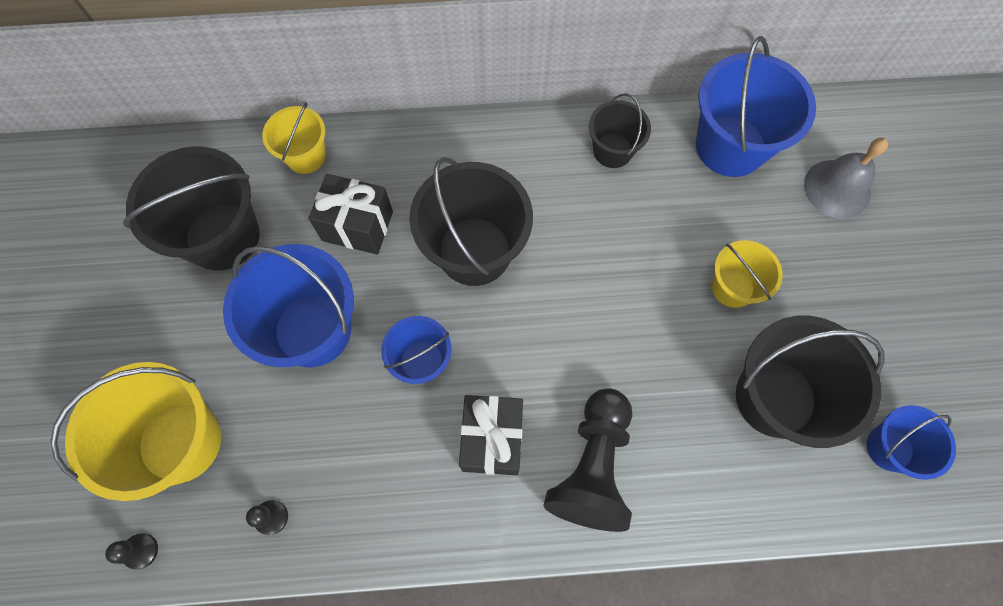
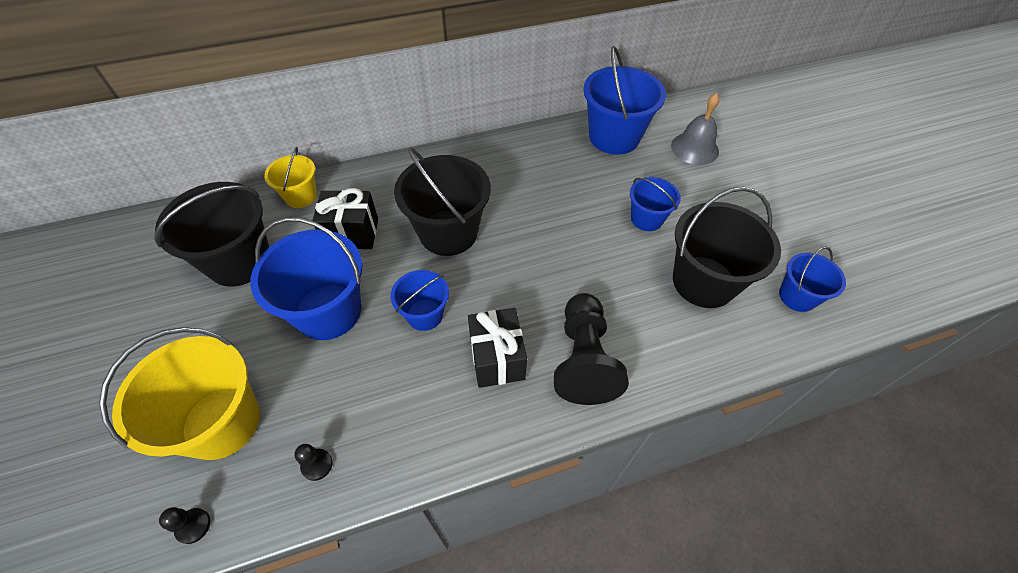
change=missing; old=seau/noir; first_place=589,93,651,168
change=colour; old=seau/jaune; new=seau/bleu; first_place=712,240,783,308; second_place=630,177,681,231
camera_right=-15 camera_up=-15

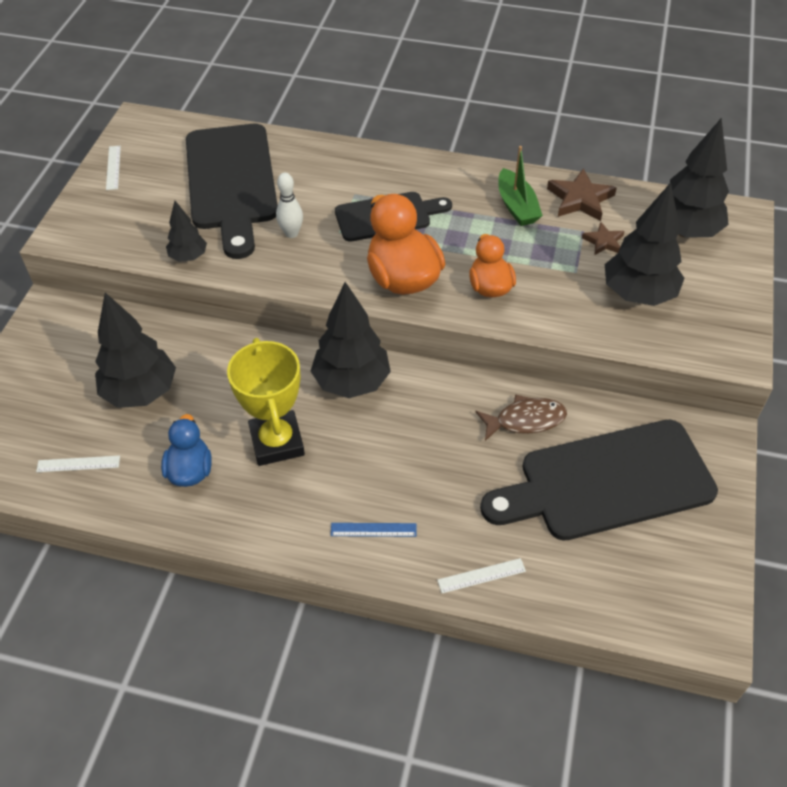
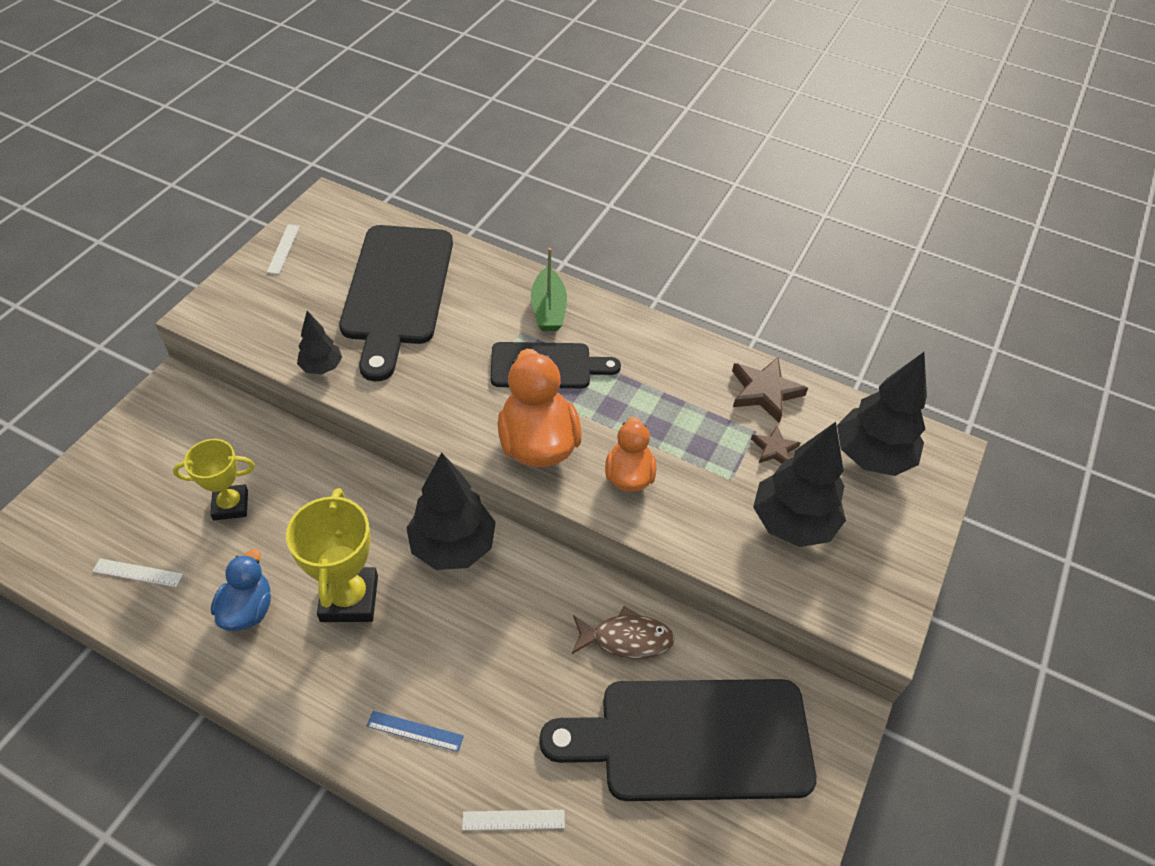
change=missing; old=quille/blanc; first_place=276,173,303,238
change=relocated; old=bateau/vert; first_place=498,146,543,226; second_place=531,248,567,331
change=exchanged; old=arbre/noir; new=trophée/jaune; first_place=95,292,176,408; second_place=173,439,255,520
camera_right=10 camera_up=0

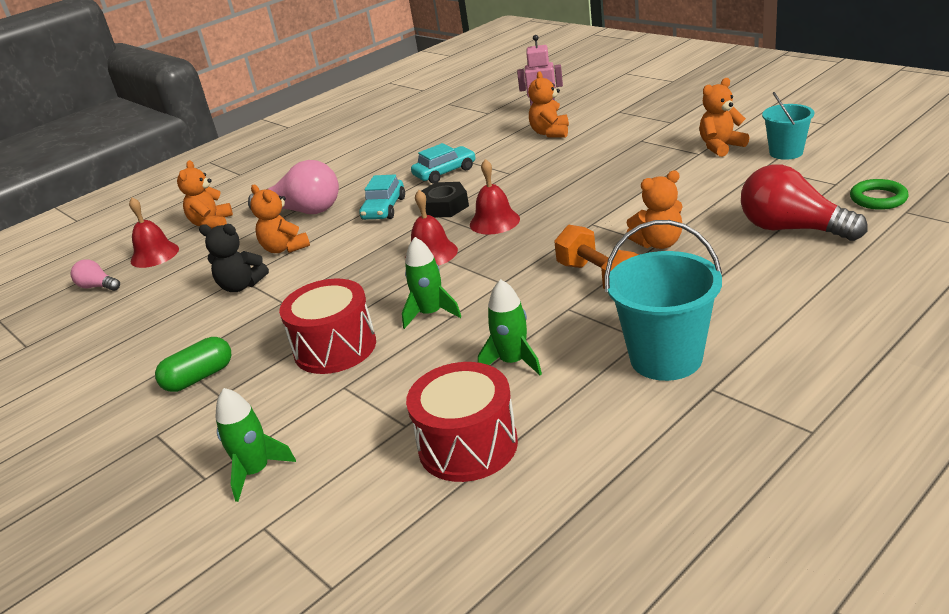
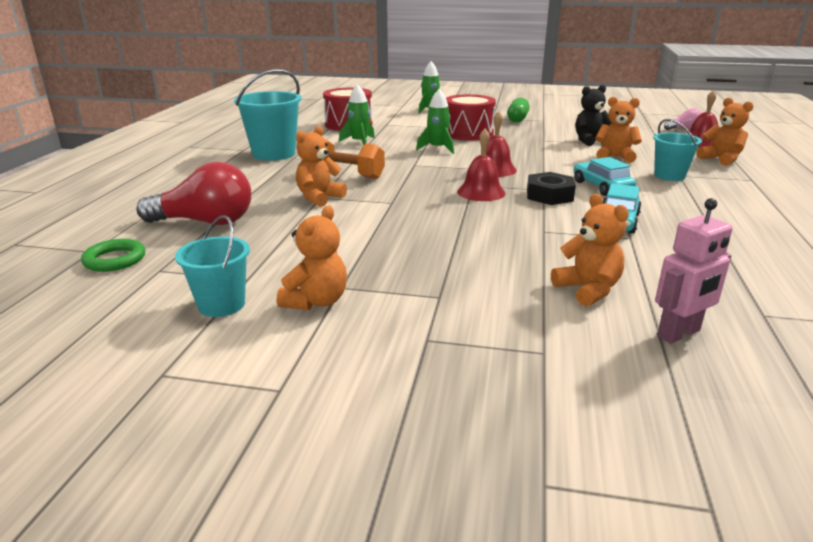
change=exchanged; old=ampoule/rose; new=seau/turquoise; first_place=248,160,339,214; second_place=653,119,702,181
camera_right=140 camera_up=-5

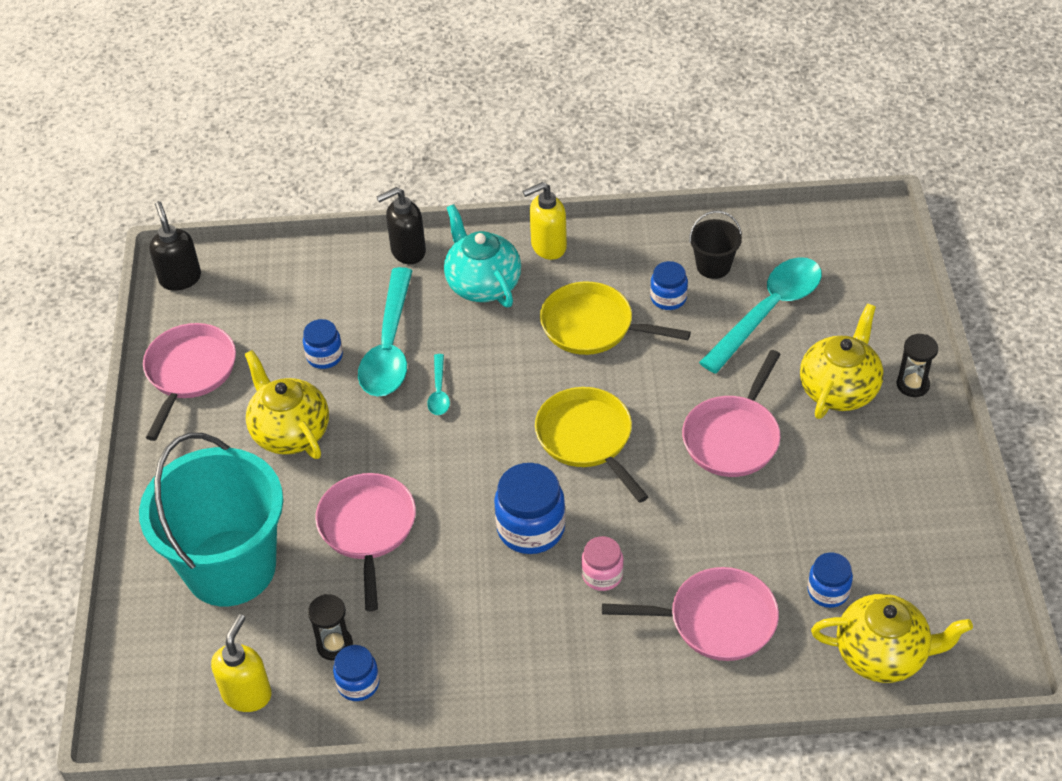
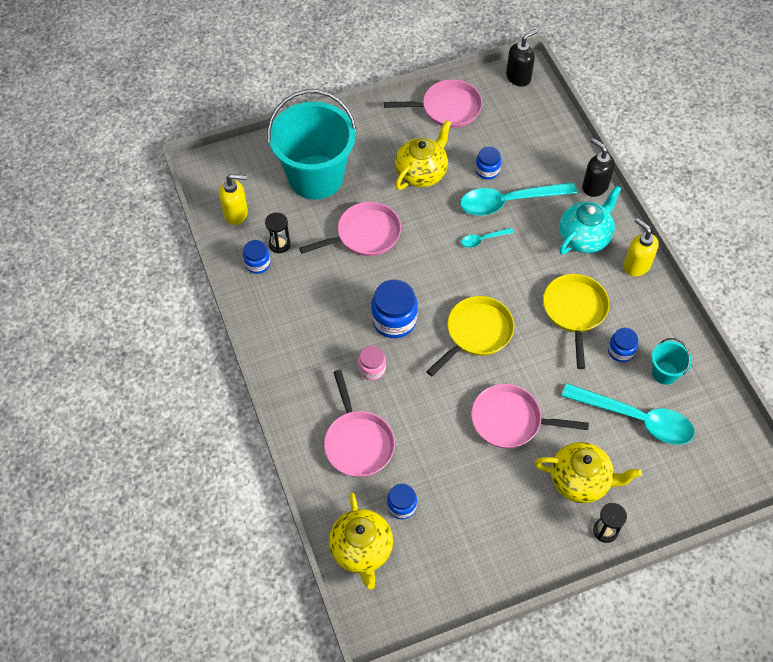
change=colour; old=seau/noir; new=seau/turquoise; first_place=689,211,742,279; second_place=652,338,692,385
camera_right=70 camera_up=10

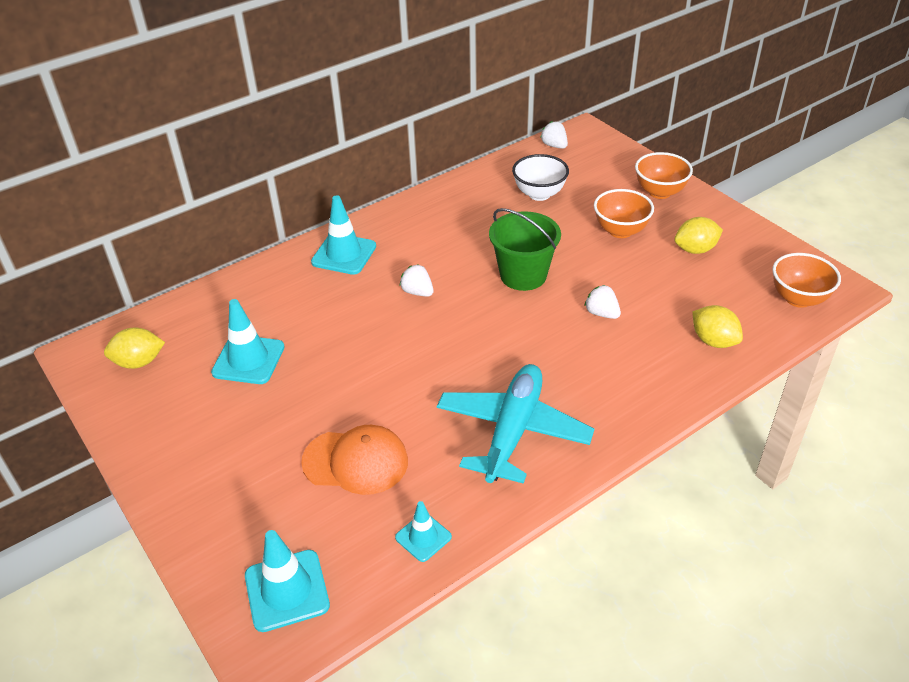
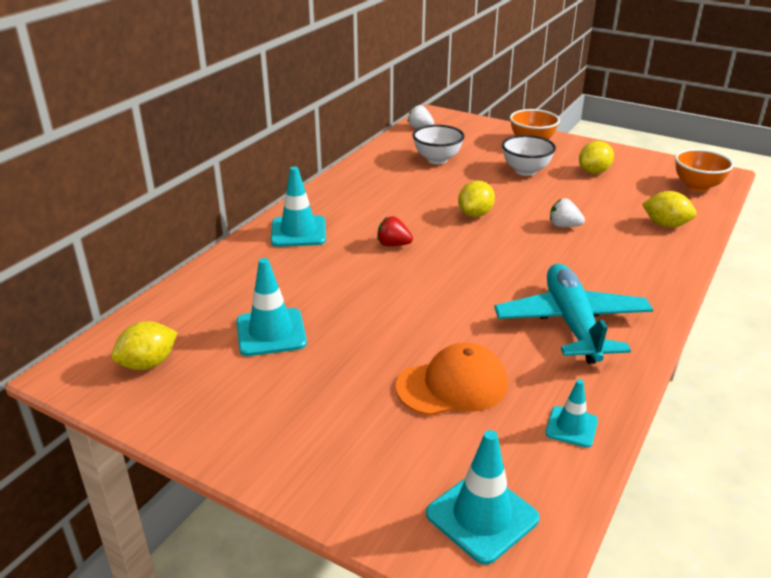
change=exchanged; old=seau/vert; new=citron/jaune; first_place=489,208,561,291; second_place=458,181,495,217
change=colour; old=fraise/blanc; new=fraise/rouge; first_place=400,264,434,297; second_place=377,216,413,246
change=colour; old=bol/orange; new=bol/blanc; first_place=594,189,654,238; second_place=502,135,556,176
camera_right=-25 camera_up=-10

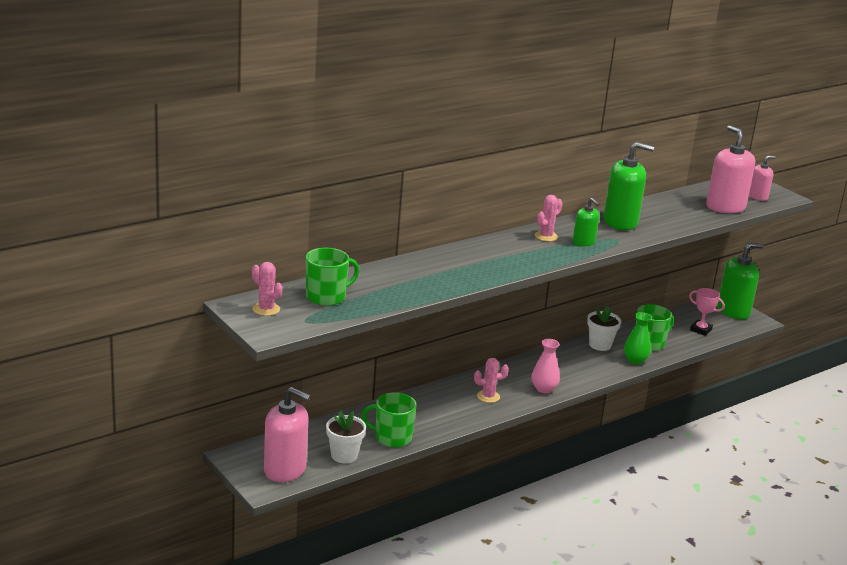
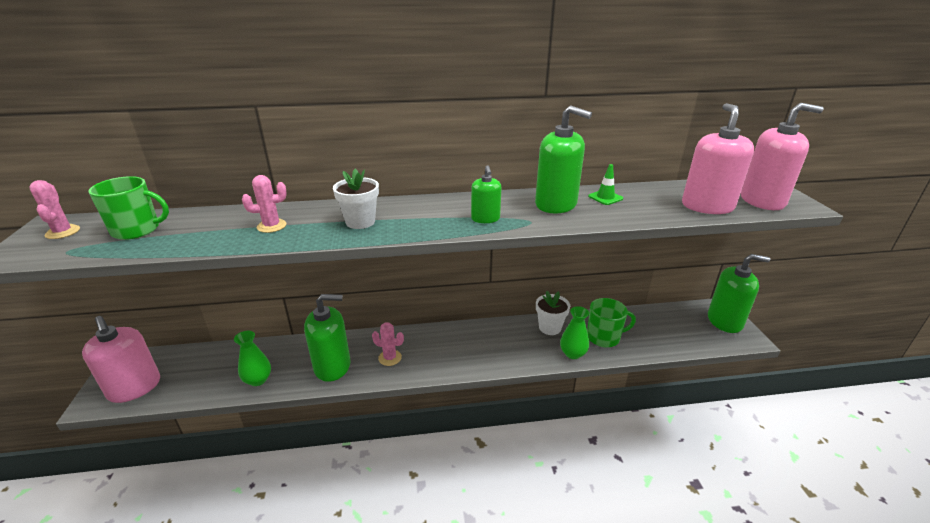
change=missing; old=vase/rose; first_place=532,339,560,393
change=missing; old=trophée/rose; first_place=689,288,725,336
change=appeared; new=distributeur de savon/vert; second_place=304,294,351,382
change=appeared; new=cône de chantier/vert; second_place=588,164,623,205
change=relocated; old=pot de fleurs/blanc; first_place=326,410,366,463; second_place=333,169,379,229
change=relocated; old=cactus/rose; first_place=535,195,562,242; second_place=242,175,287,233
change=exchanged; old=tasse/vert; new=vase/vert; first_place=362,392,417,448; second_place=234,331,271,386
change=size; old=distributeur de savon/rose; first_place=749,156,776,201; second_place=741,103,823,210; factor=1.82
camera_right=30 camera_up=5

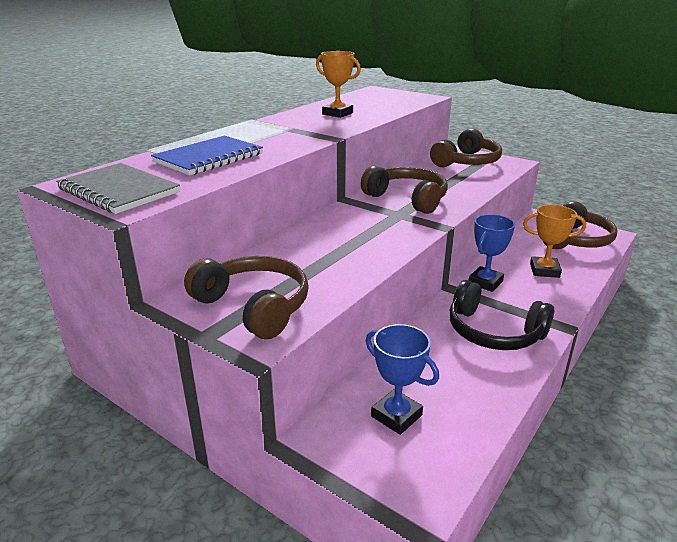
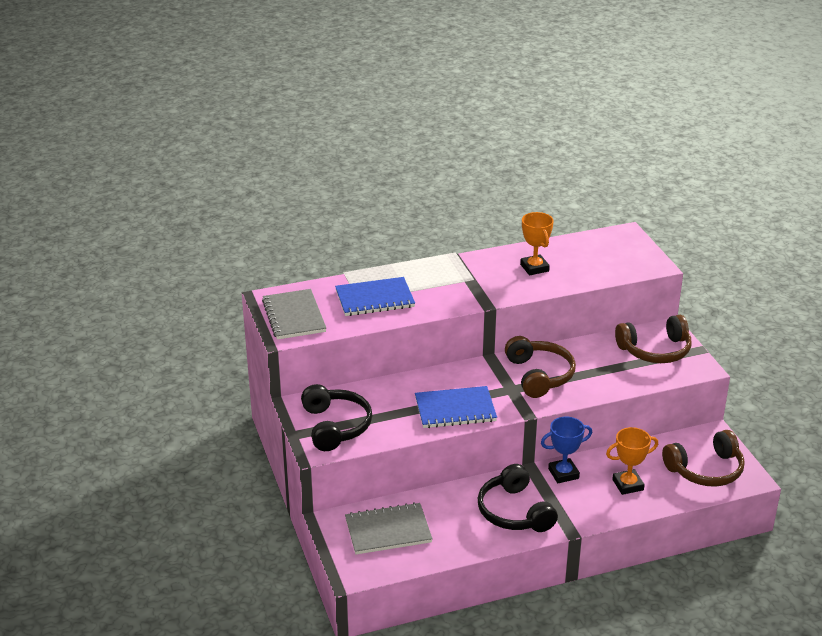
change=appeared; new=carnet/bleu; second_place=415,386,497,428
change=exchanged; old=trophée/bleu; new=carnet/gris; first_place=366,324,439,435; second_place=345,502,433,554
change=colour; old=casque audio/marron; new=casque audio/noir; first_place=184,256,309,339; second_place=301,384,372,451
change=spun; old=trophée/orange; first_place=523,205,586,278; second_place=606,427,658,495; degrees=-60
camera_right=35 camera_up=5

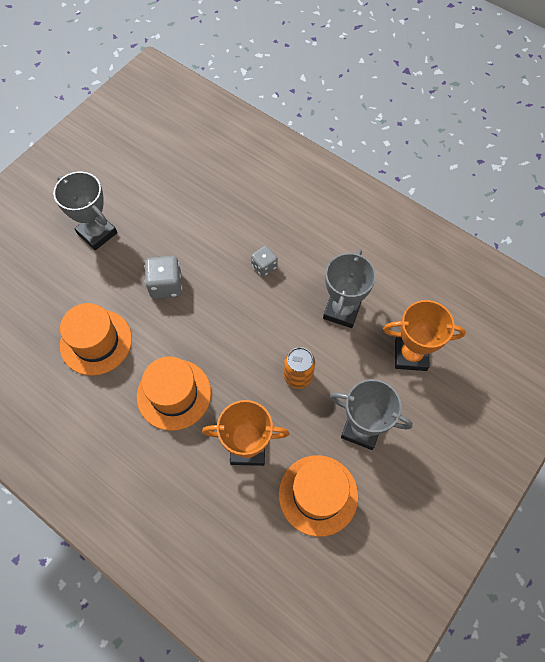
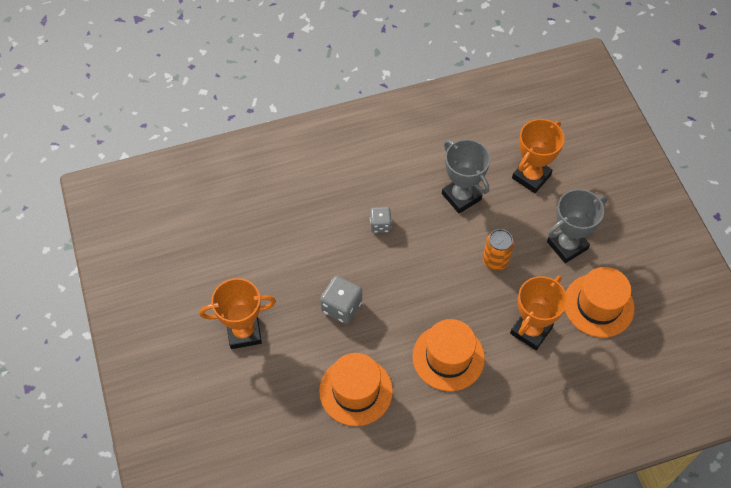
change=colour; old=trophée/gris; new=trophée/orange; first_place=53,172,117,250; second_place=199,278,276,349
camera_right=-55 camera_up=-5

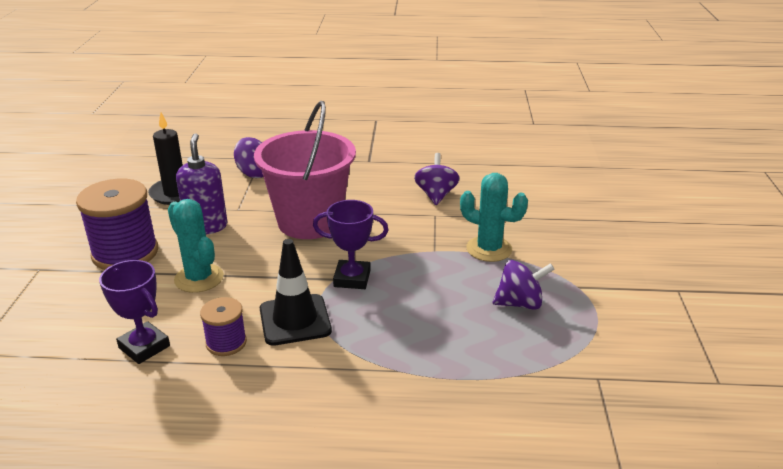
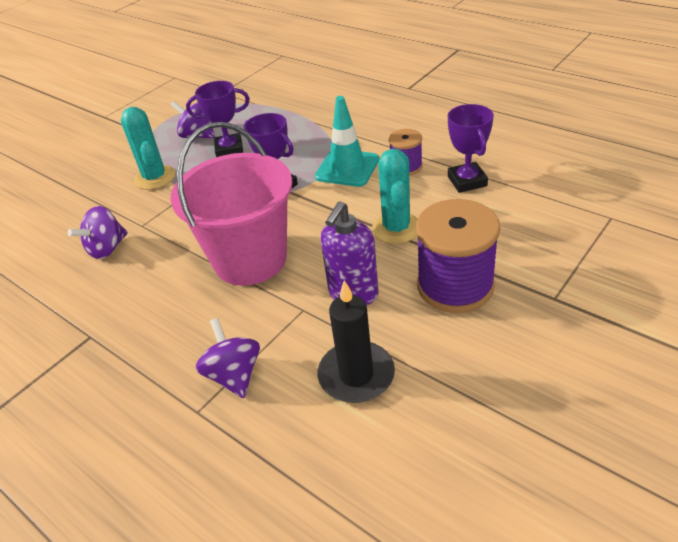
change=appeared; new=trophée/violet; second_place=186,81,250,157
change=colour; old=cône de chantier/noir; new=cône de chantier/turquoise; first_place=260,239,332,346; second_place=315,96,379,187
camera_right=-140 camera_up=10

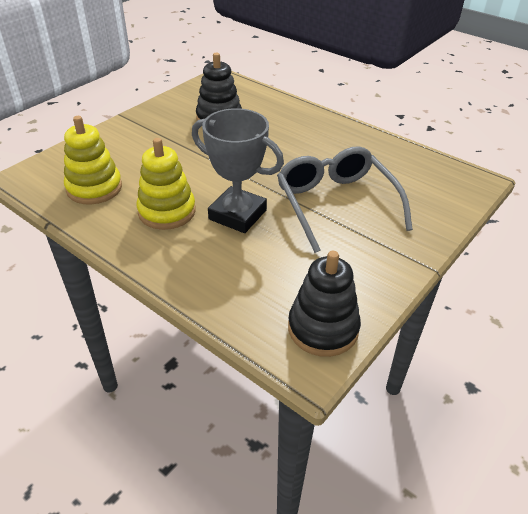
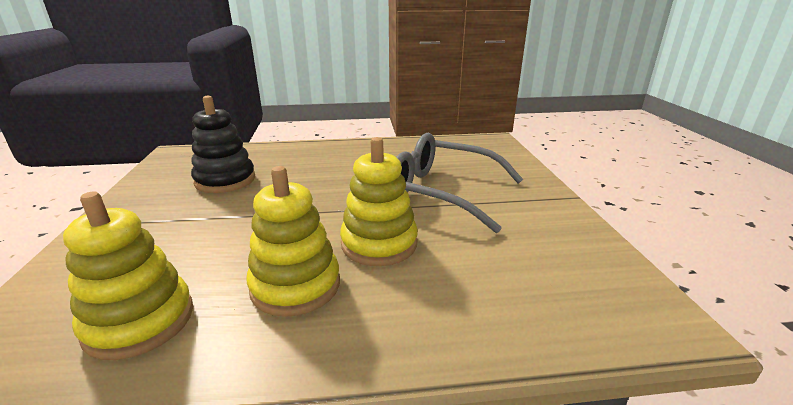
change=missing; old=jouet à empiler/noir; first_place=288,251,361,357
change=exchanged; old=trophée/gris; new=jouet à empiler/jaune; first_place=192,108,284,233; second_place=340,137,418,266
camera_right=-45 camera_up=-15

